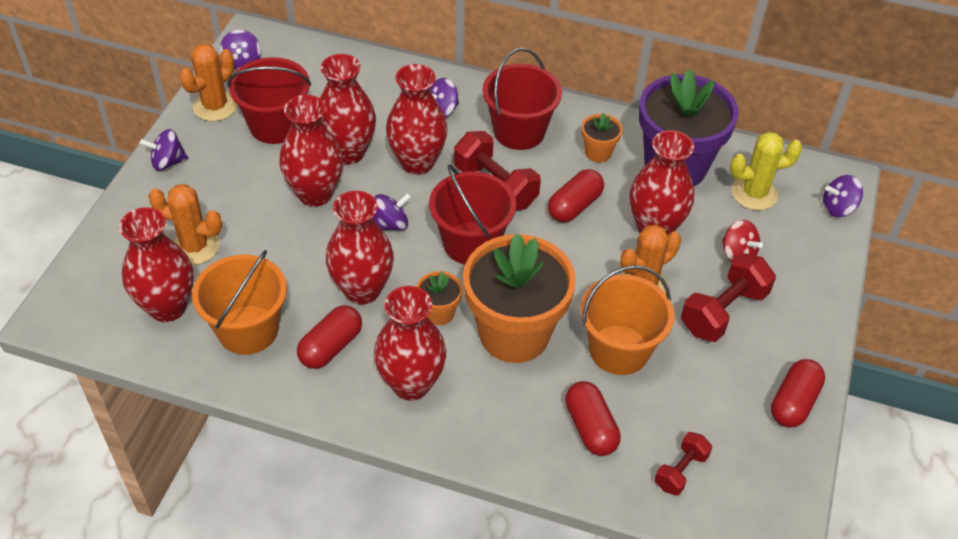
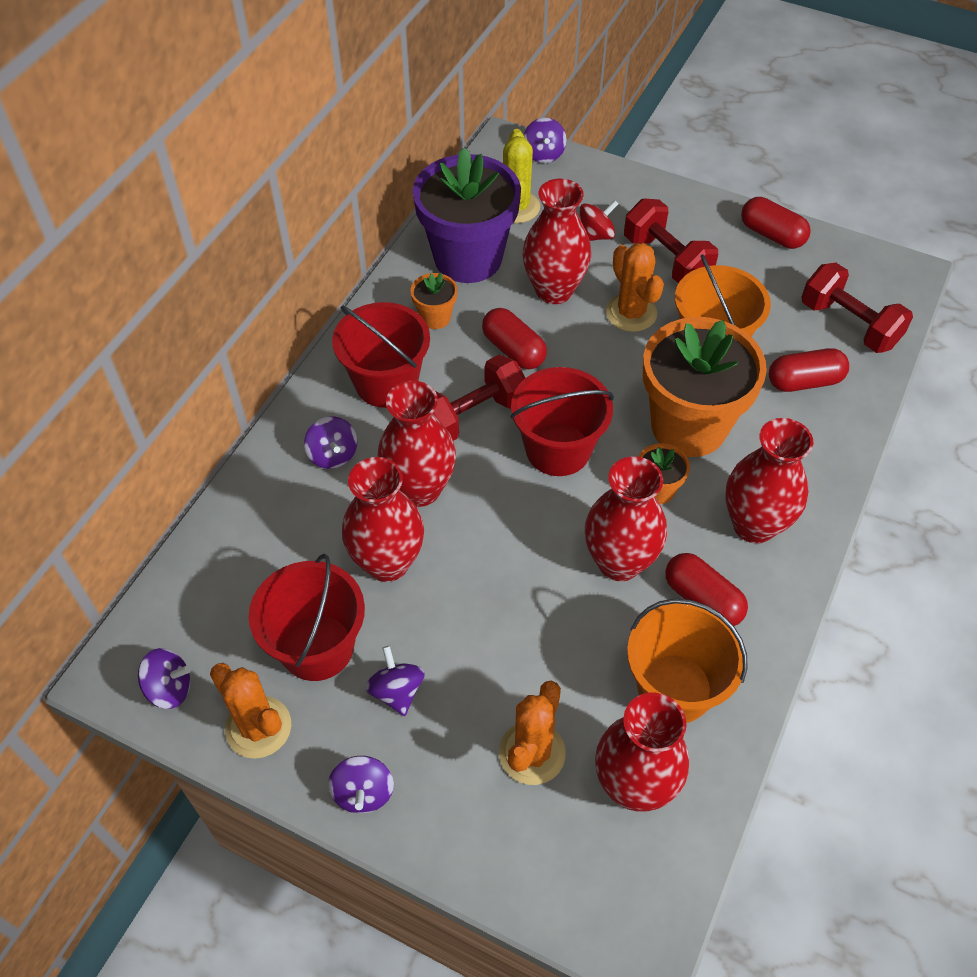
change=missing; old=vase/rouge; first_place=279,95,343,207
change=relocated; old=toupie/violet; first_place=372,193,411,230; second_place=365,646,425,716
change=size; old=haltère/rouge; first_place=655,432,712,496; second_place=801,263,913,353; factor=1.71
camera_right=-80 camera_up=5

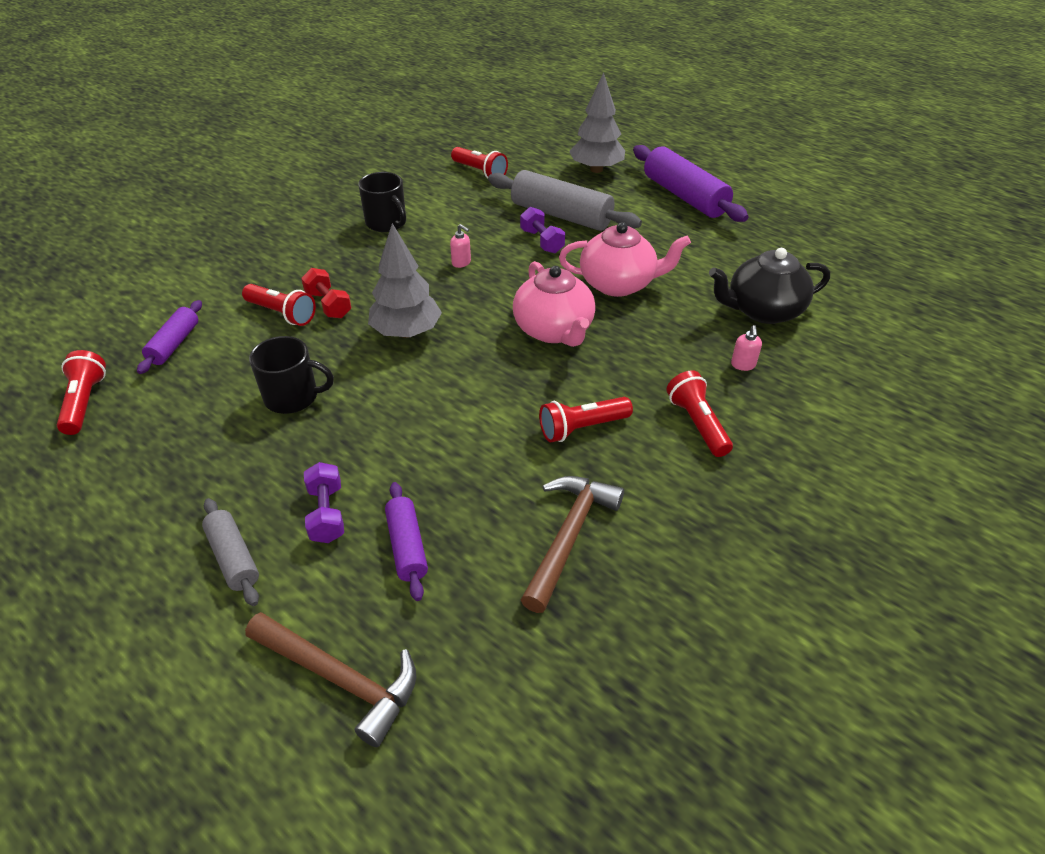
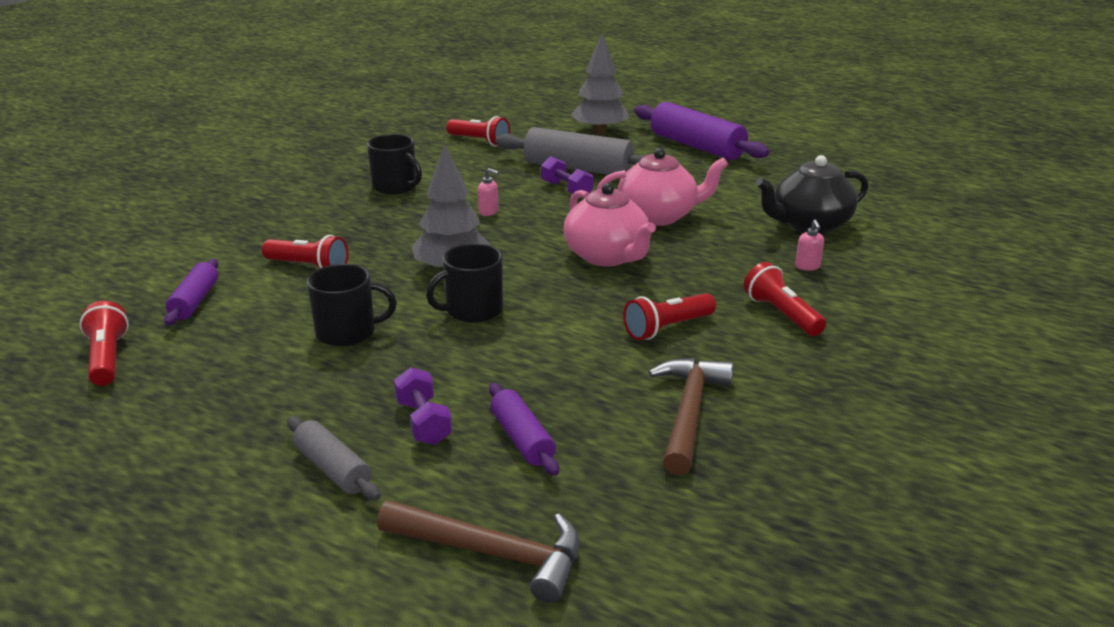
change=missing; old=haltère/rouge; first_place=301,268,351,318
change=appeared; new=tasse/noir; second_place=426,243,503,323
camera_right=-10 camera_up=-15

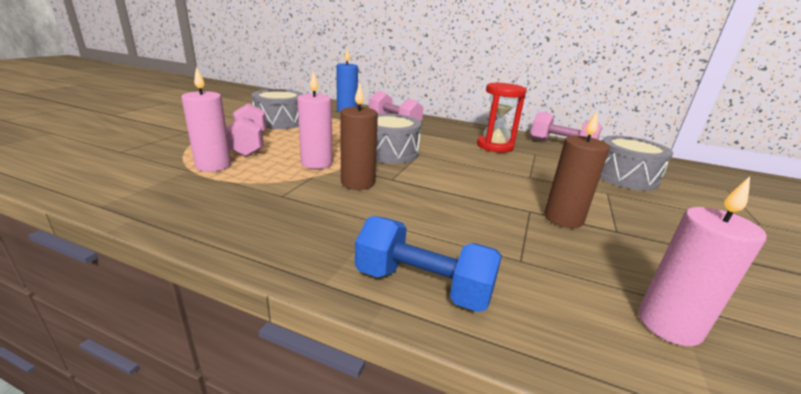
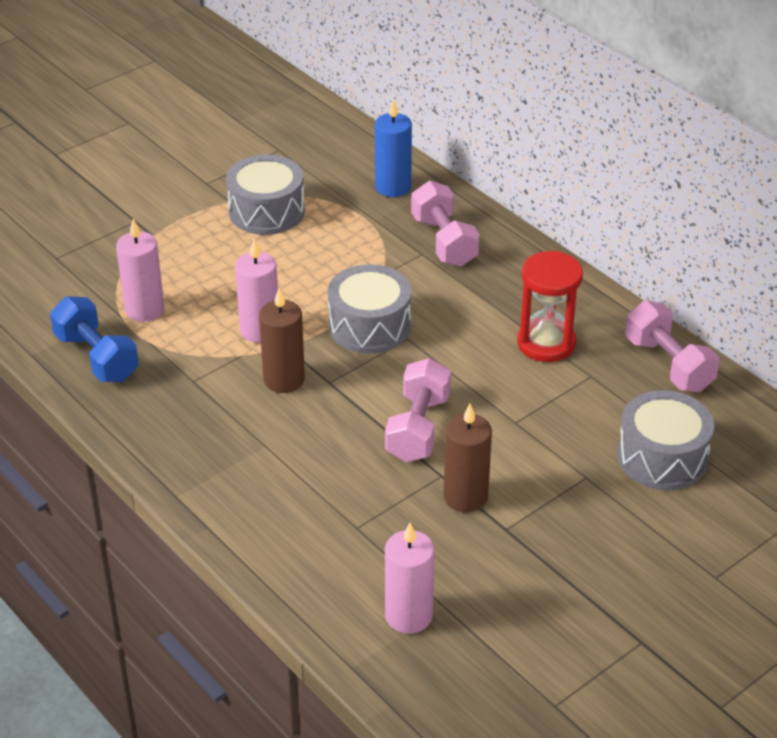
change=relocated; old=haltère/rose; first_place=226,103,267,157; second_place=385,358,451,462
change=relocated; old=haltère/bleu; first_place=355,216,502,312; second_place=50,296,139,382
camera_right=30 camera_up=15

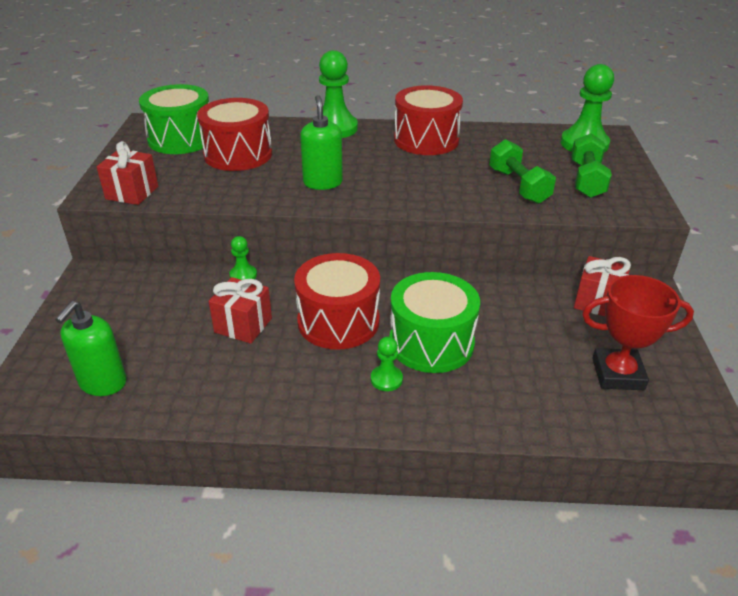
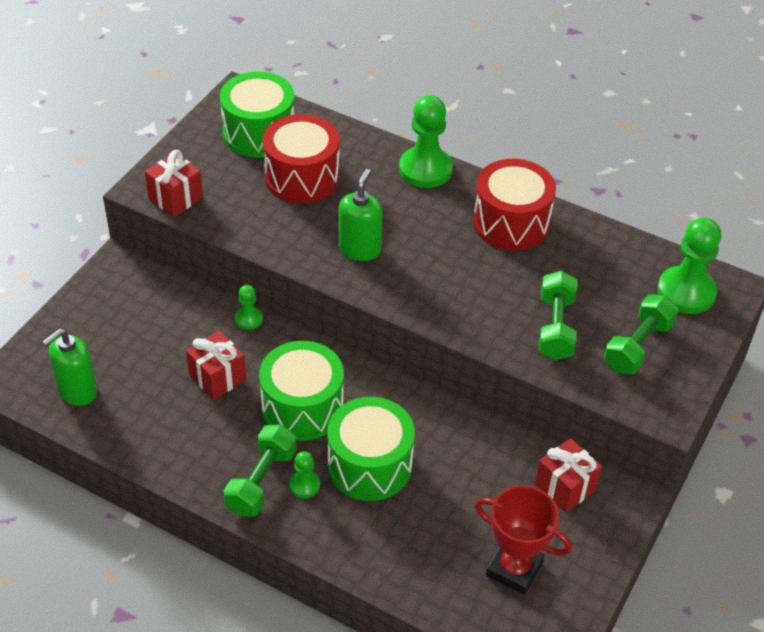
change=appeared; new=haltère/vert; second_place=224,425,297,517
change=colour; old=tambour/rouge; new=tambour/vert; first_place=294,253,380,350; second_place=259,341,344,441
camera_right=25 camera_up=10

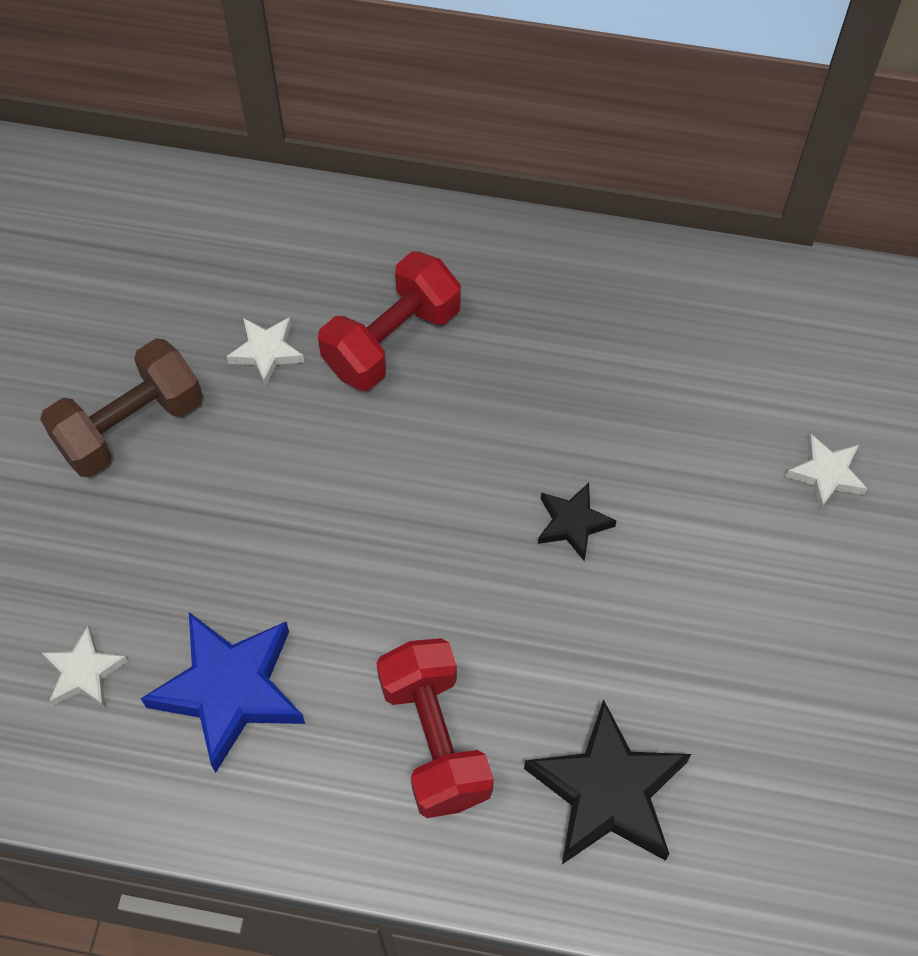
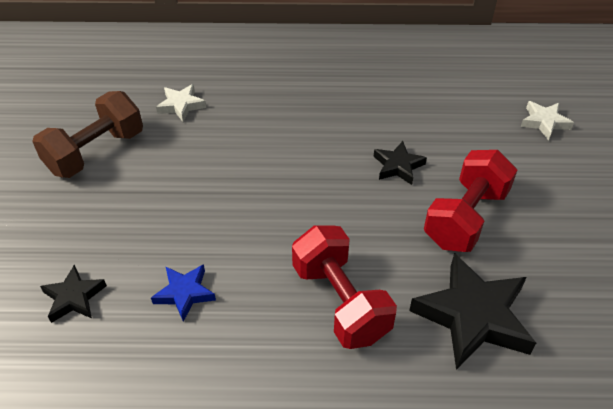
change=relocated; old=haltère/rouge; first_place=318,251,461,391; second_place=424,150,517,252
change=colour; old=étoile/blanc; new=étoile/noir; first_place=42,626,128,707; second_place=40,264,107,323
change=size; old=étoile/bleu; first_place=141,612,305,773; second_place=151,264,216,322; factor=0.53
camera_right=-10 camera_up=-15

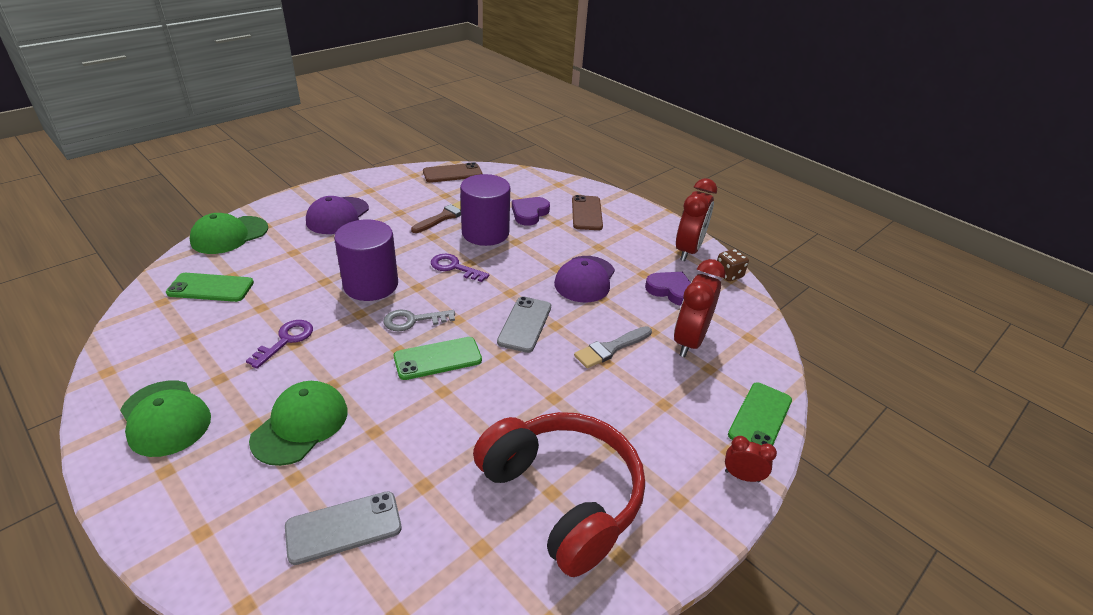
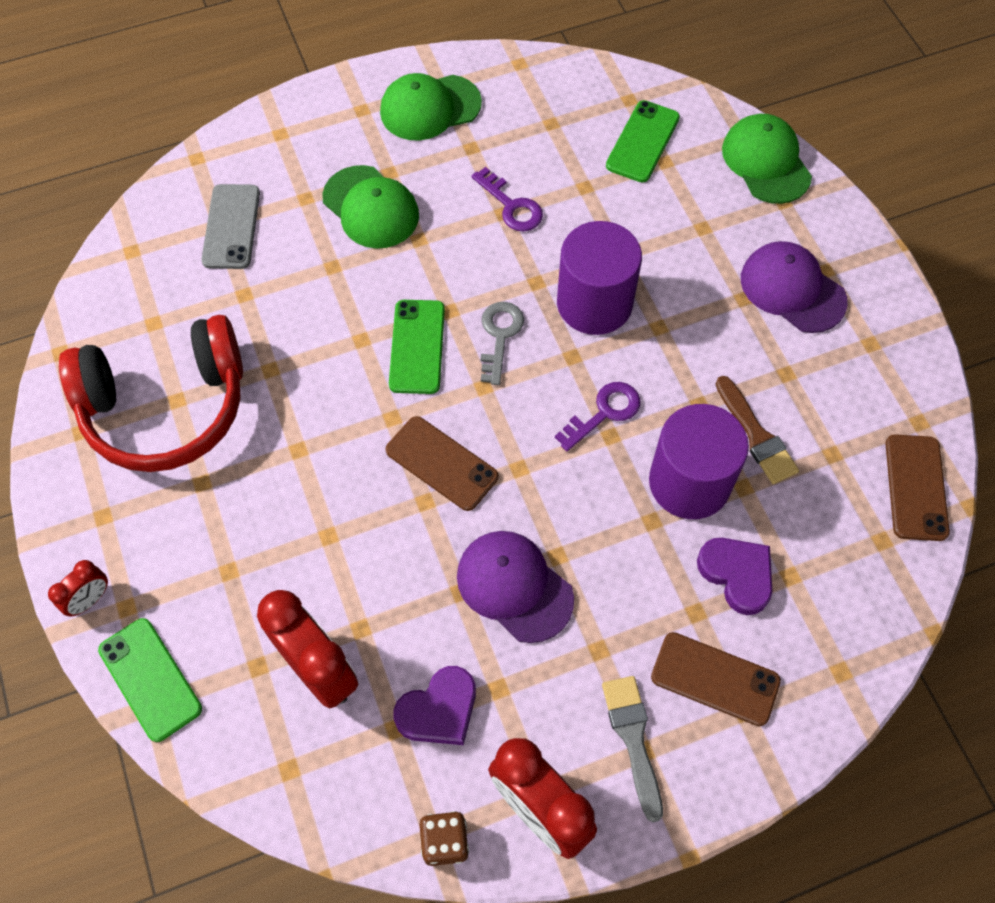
change=relocated; old=pinceau/gris; first_place=574,326,652,368; second_place=602,676,663,822
change=colour; old=téléphone/gris; new=téléphone/marron; first_place=497,296,551,353; second_place=385,416,498,511
camera_right=115 camera_up=25

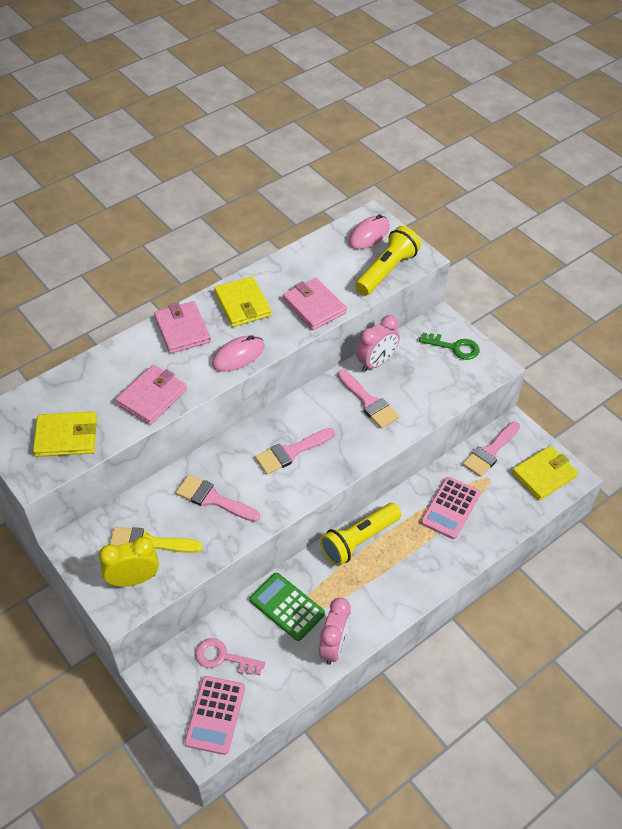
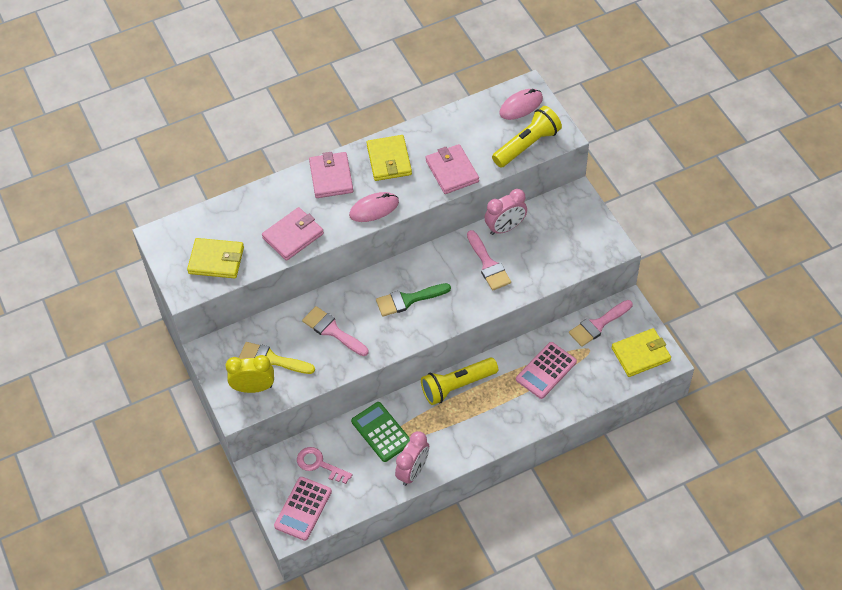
change=missing; old=clé/vert; first_place=419,332,479,360
change=colour; old=pinceau/rose; new=pinceau/vert; first_place=255,428,335,474; second_place=376,283,451,317
camera_right=15 camera_up=5

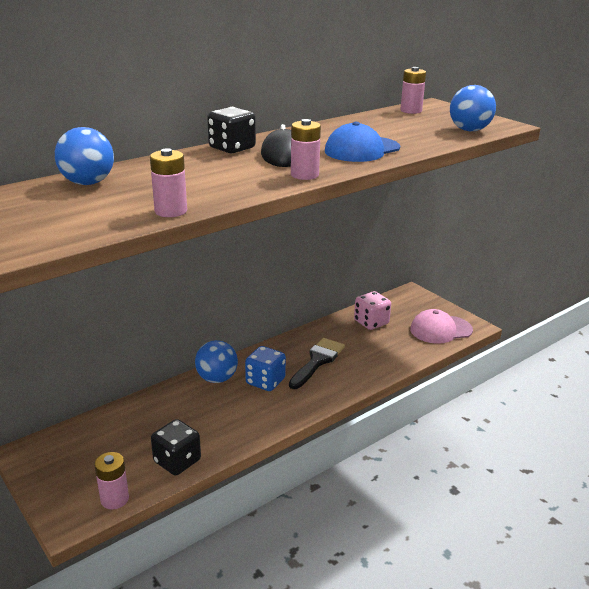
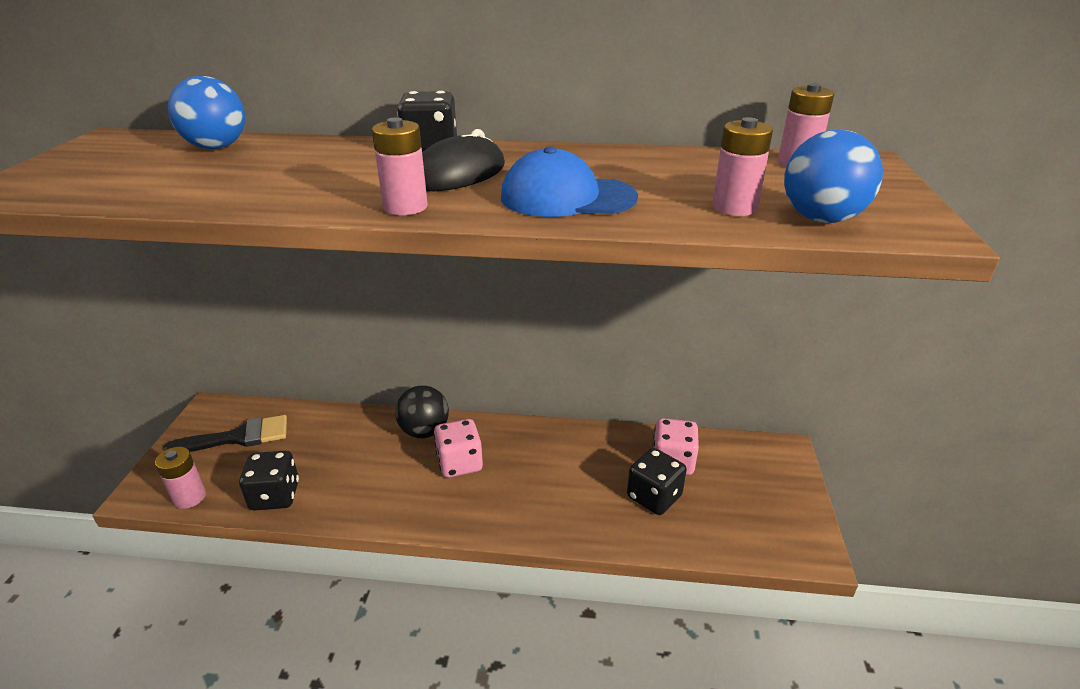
change=missing; old=casquette/rose; first_place=410,309,473,344
change=appeared; new=dé/noir; second_place=627,448,687,515
change=relocated; old=pile/rose; first_place=150,148,187,217; second_place=712,117,773,216
change=relocated; old=pinceau/noir; first_place=289,338,345,389; second_place=163,415,287,452
change=colour; old=balle/bleu; new=balle/noir; first_place=195,340,238,383; second_place=395,385,449,438
change=colour; old=dé/bleu; new=dé/rose; first_place=245,346,286,391; second_place=434,419,483,478
camera_right=45 camera_up=5

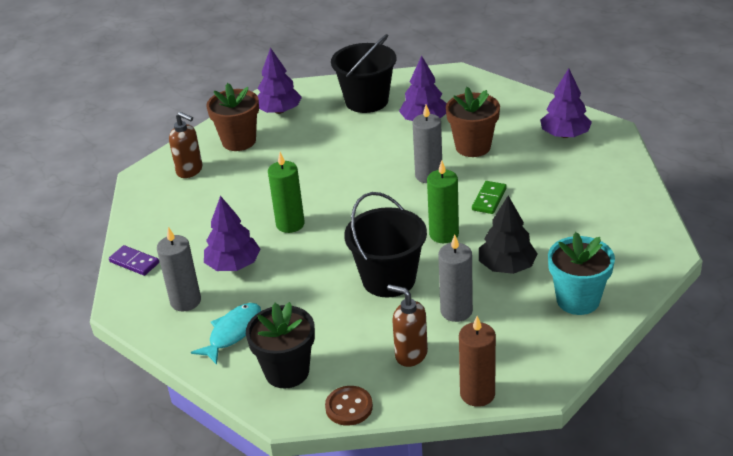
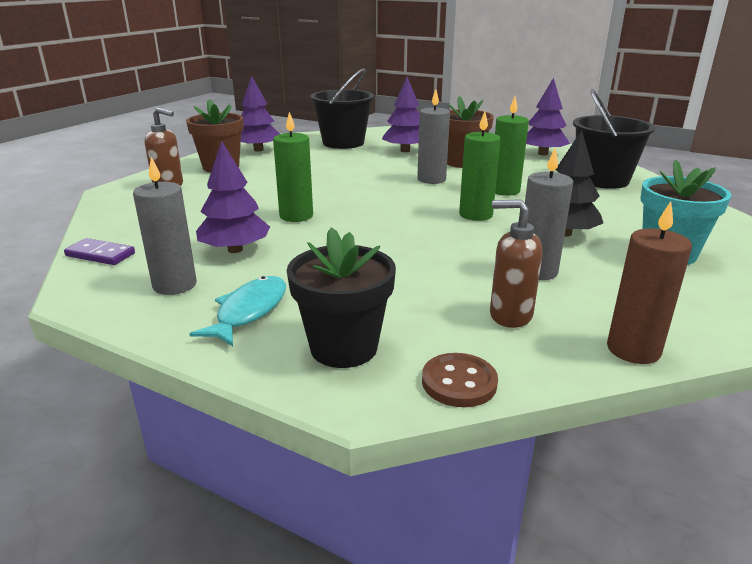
change=relocated; old=seau/noir; first_place=344,192,427,297; second_place=573,89,655,189
change=exchanged; old=domino/vert; new=bougie/vert; first_place=472,181,507,214; second_place=495,97,529,196
camera_right=-15 camera_up=-10

